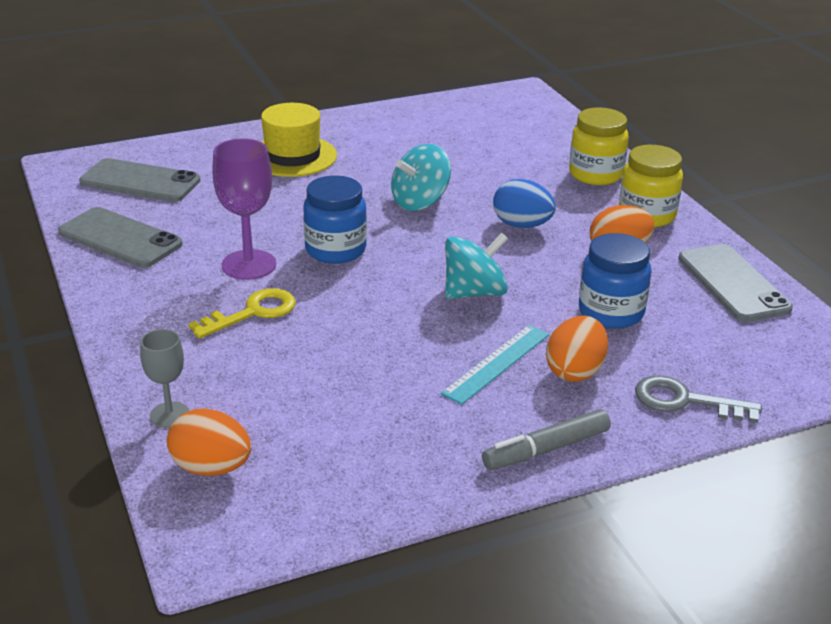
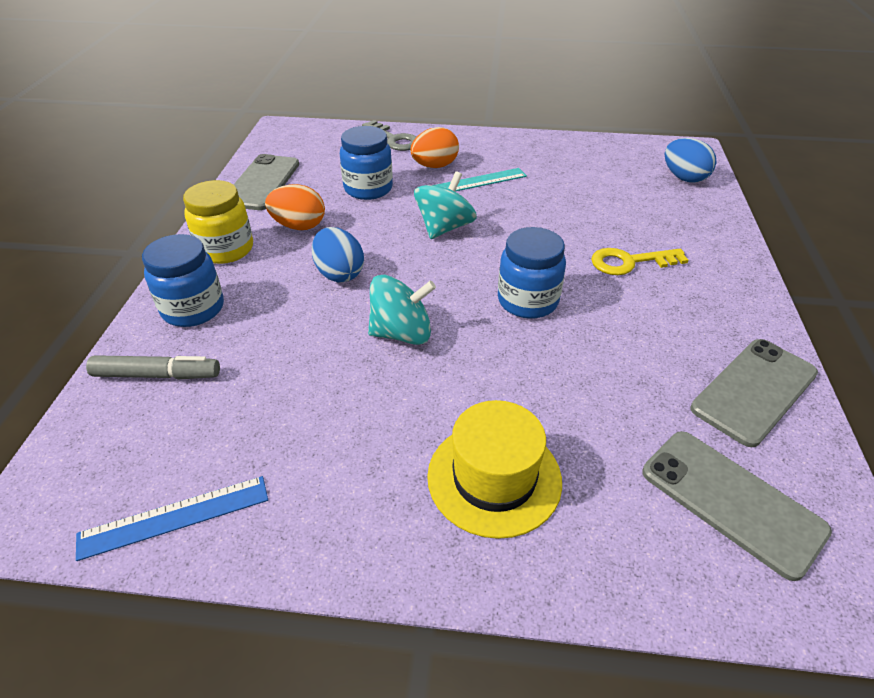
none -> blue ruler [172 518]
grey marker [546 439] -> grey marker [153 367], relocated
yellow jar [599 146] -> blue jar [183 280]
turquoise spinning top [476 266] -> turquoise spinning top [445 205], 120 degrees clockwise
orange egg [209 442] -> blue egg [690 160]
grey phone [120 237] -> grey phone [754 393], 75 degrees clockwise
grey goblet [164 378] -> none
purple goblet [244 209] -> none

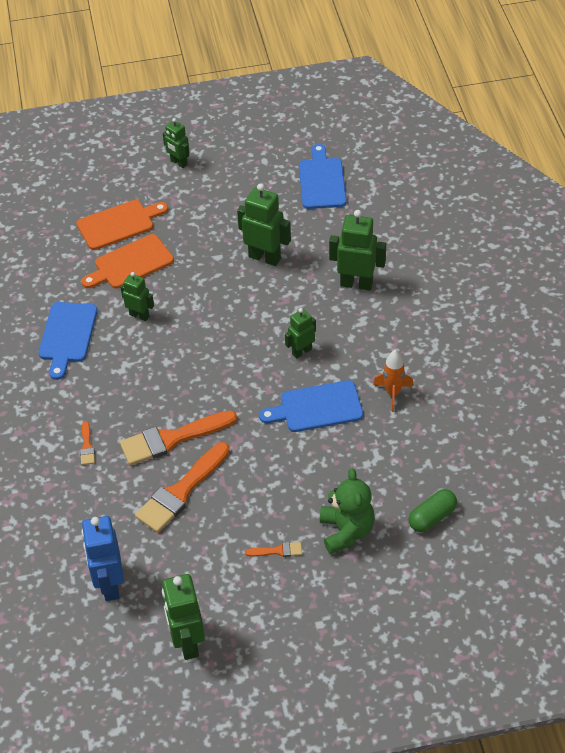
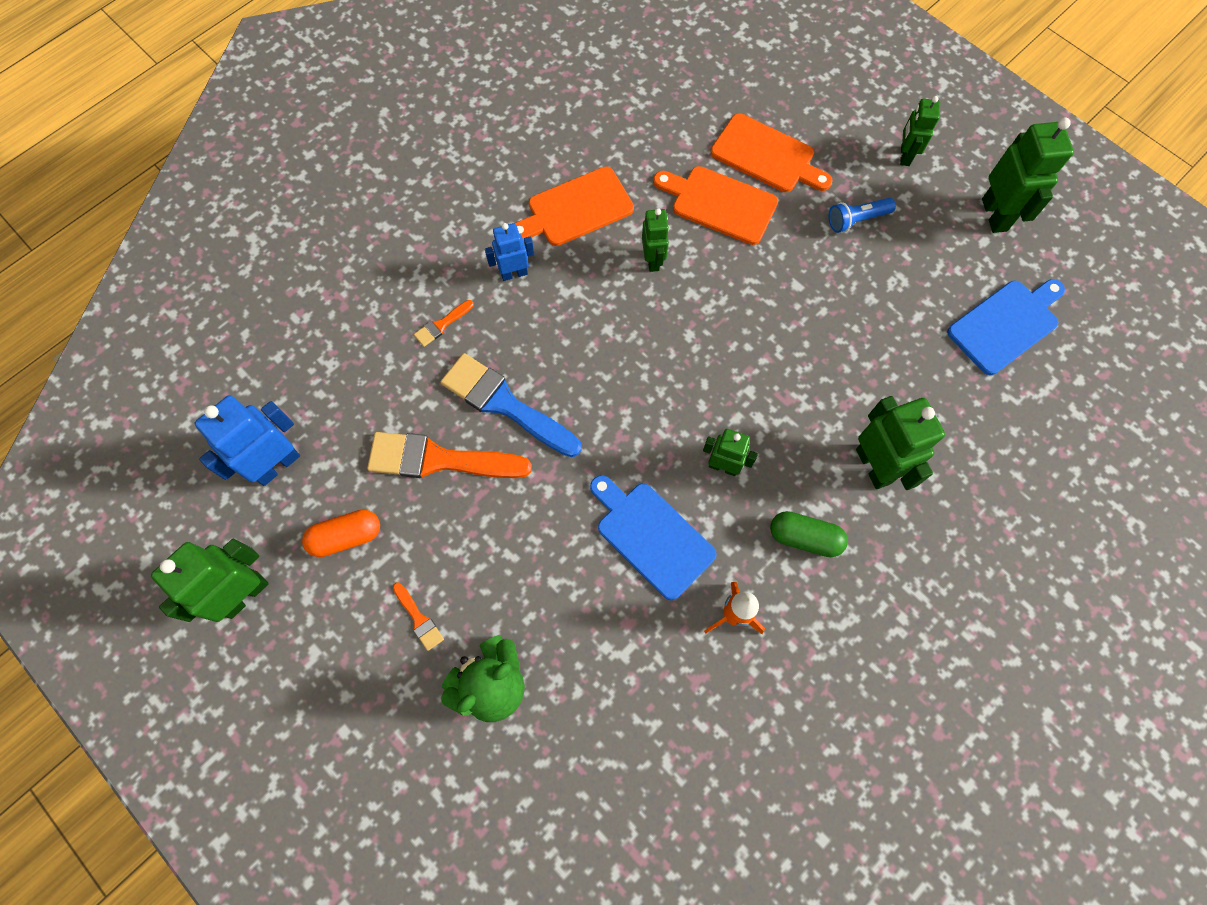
none -> orange capsule [341 533]
orange brush [178 437] -> blue brush [511 405]
none -> blue robot [509 252]
blue cutting board [67 341] -> orange cutting board [574 206]
green capsule [433 510] -> green capsule [809 534], relocated
none -> blue flashlight [862 215]
green robot [264 224] -> green robot [1028 175], relocated

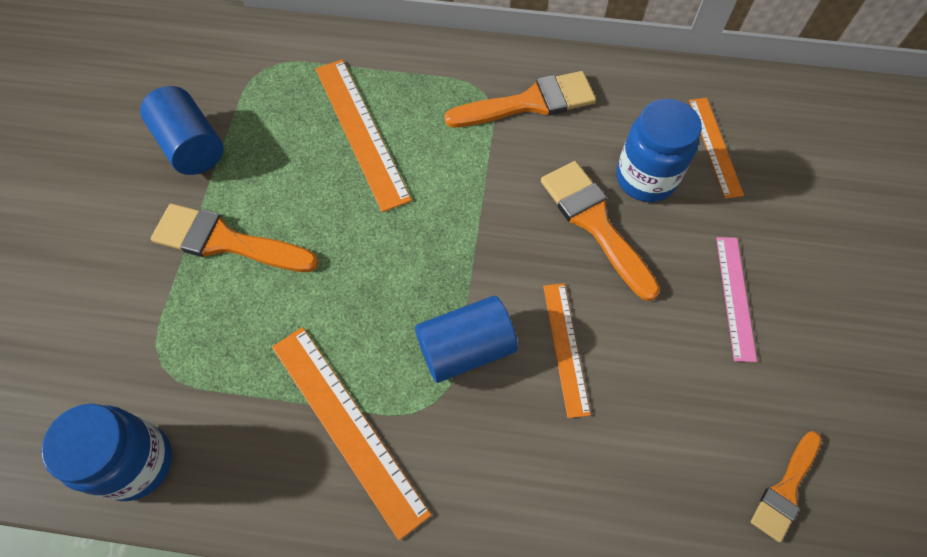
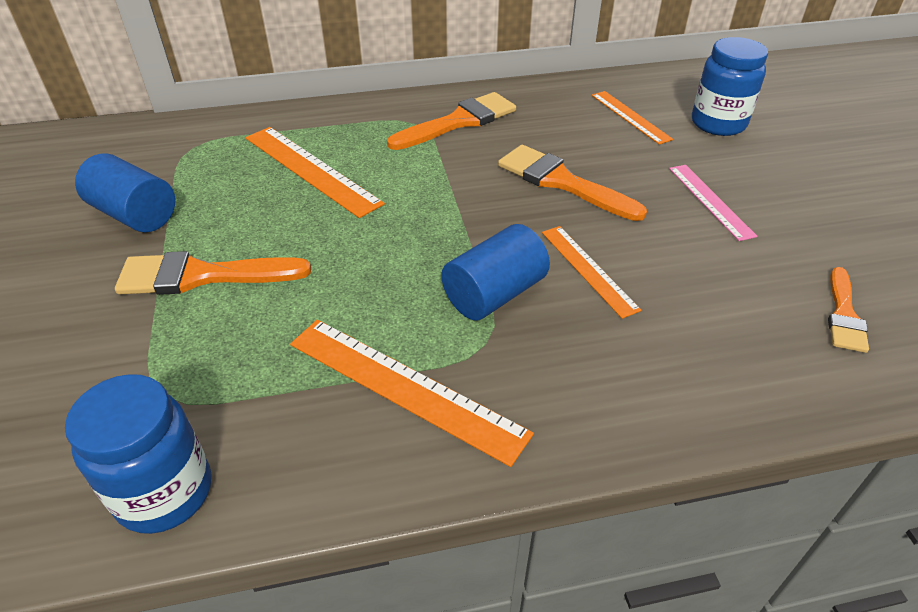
blue jar [659 150] -> blue jar [730 86], relocated

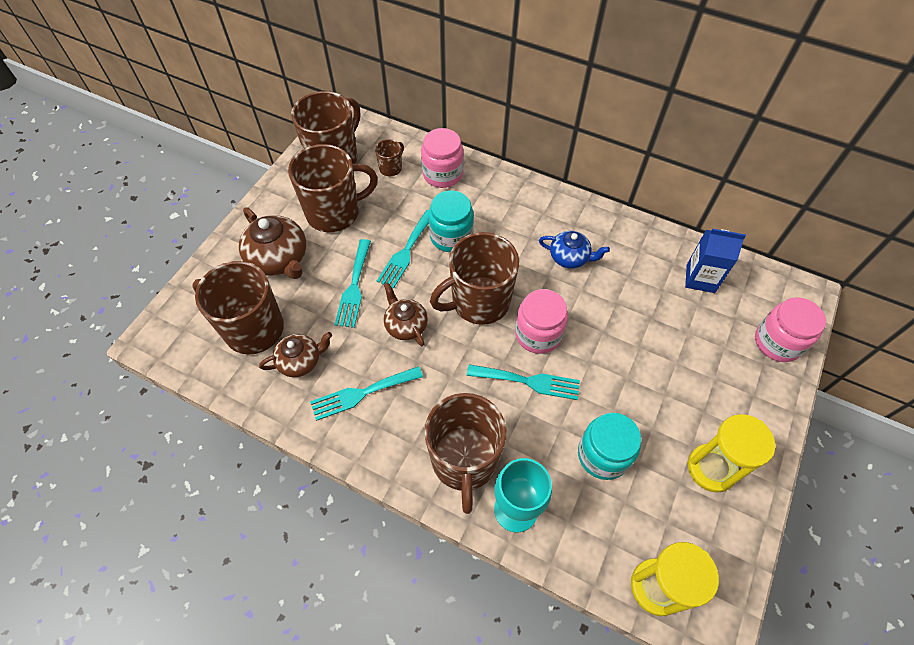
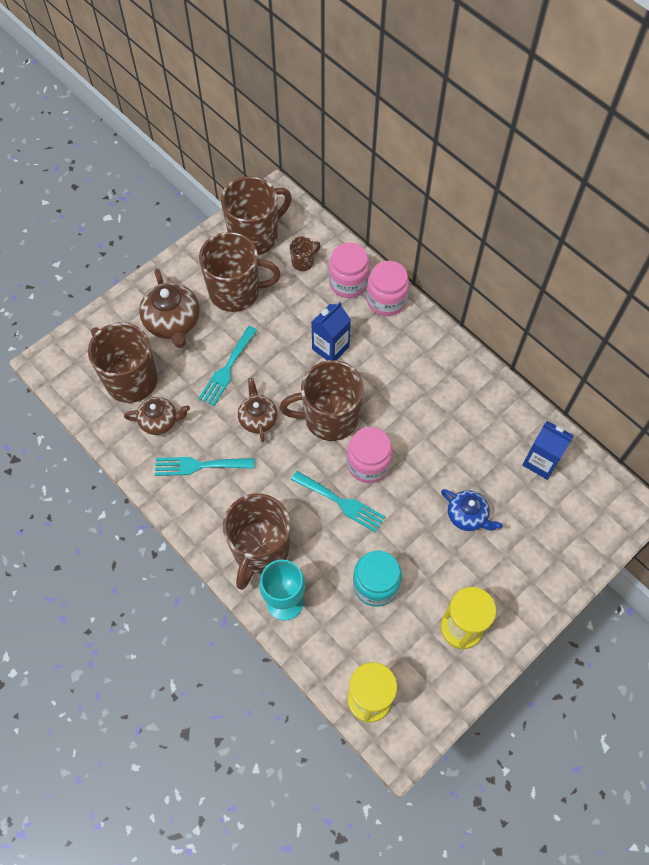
turquoise jar [451 221] -> blue carton [331 331]
pink jar [790 329] -> pink jar [388 288], relocated
blue teapot [574 250] -> blue teapot [472 510], relocated
turquoise fork [403 249] -> none

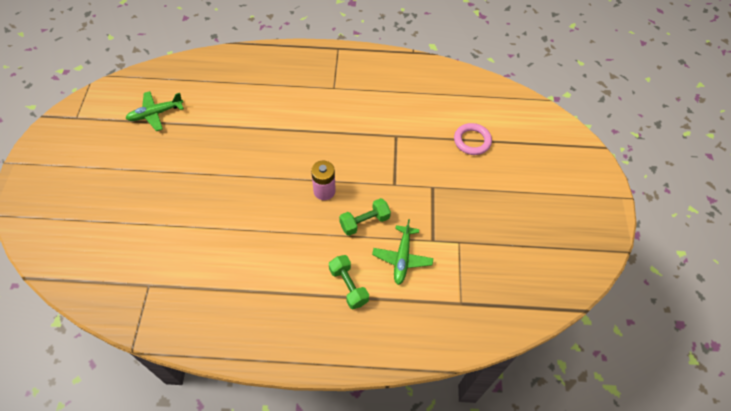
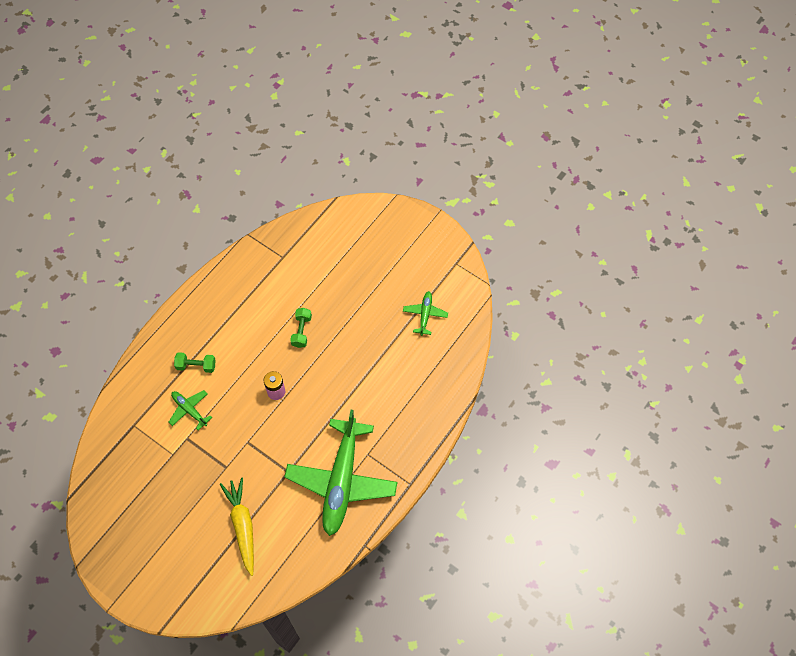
pink ring [473 139] -> yellow carrot [237 526]
none -> green plane [341 473]
green dumbbell [365 217] -> green dumbbell [301 328], relocated

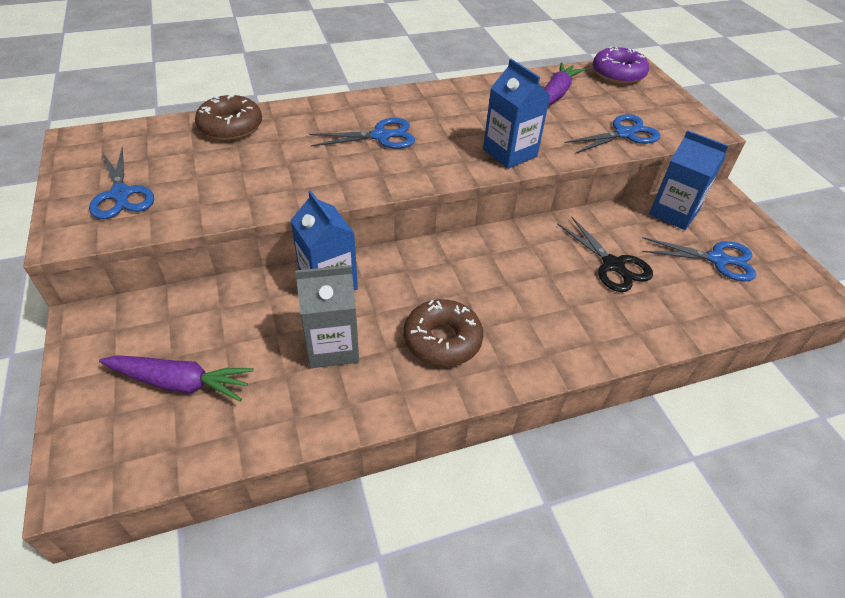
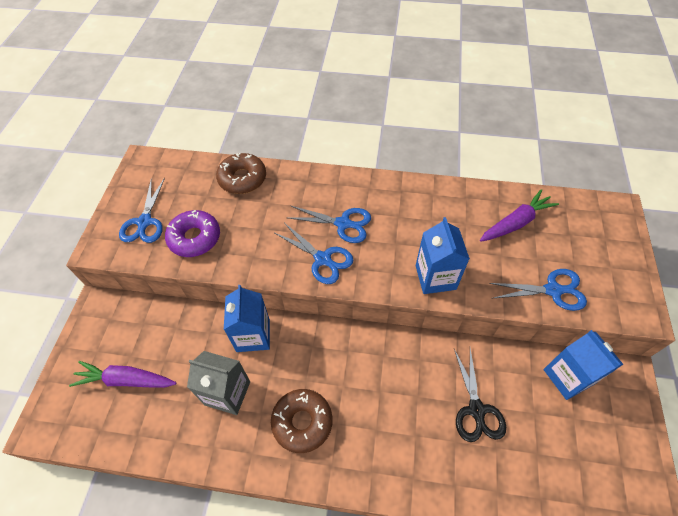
purple carrot [176 378] -> purple carrot [122 374], 150 degrees clockwise
purple donut [621 65] -> purple donut [192 233], relocated
blue scissors [699 259] -> blue scissors [314 254], relocated

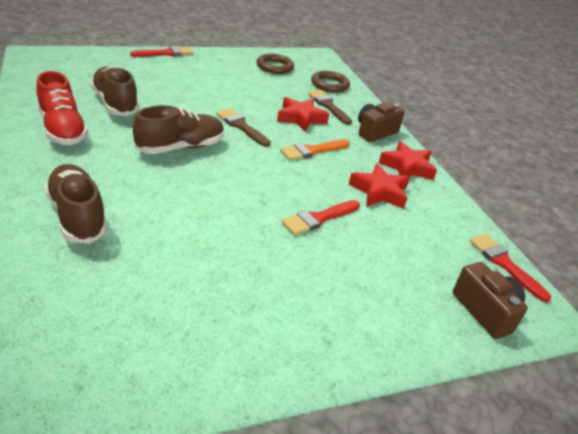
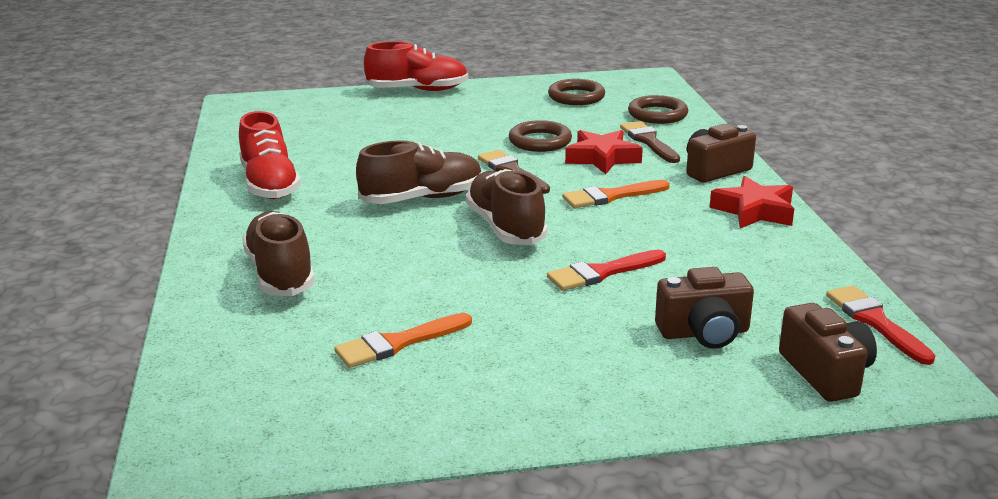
none -> orange brush [403 340]
red brush [161 51] -> red shoe [416 66]
brown shoe [114 91] -> brown shoe [507 207], relocated
none -> brown ring [540 136]
none -> brown camera [704 308]
red star [379 186] -> none

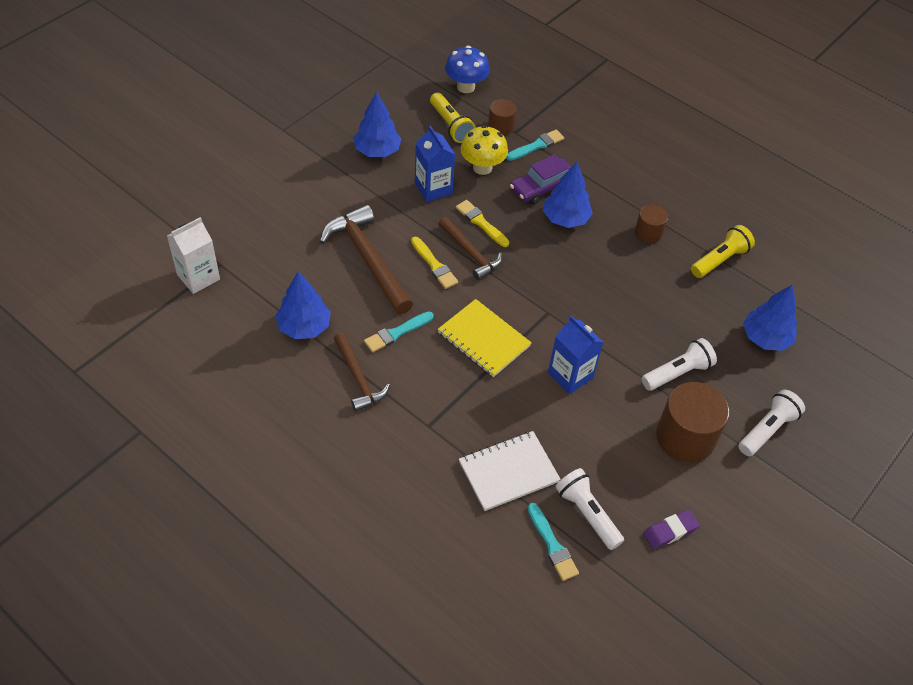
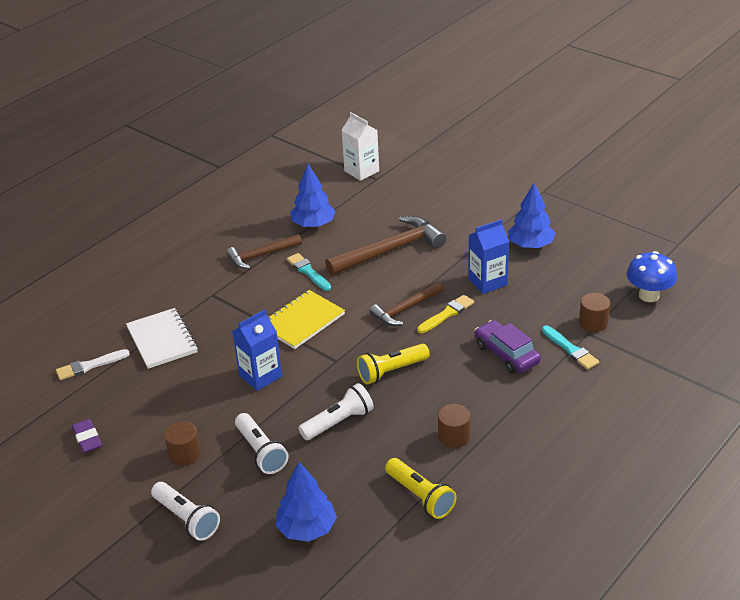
turquoise brush [553 542] -> white brush [93 364]
brown cylinder [693 422] -> brown cylinder [182 443], x0.54
white flashlight [589 509] -> white flashlight [336 411], relocated
yellow flashlight [453 118] -> yellow flashlight [393 364], relocated
yellow brush [434 263] -> none
yellow mushroom [484 150] -> none
blue tree [568 195] -> none

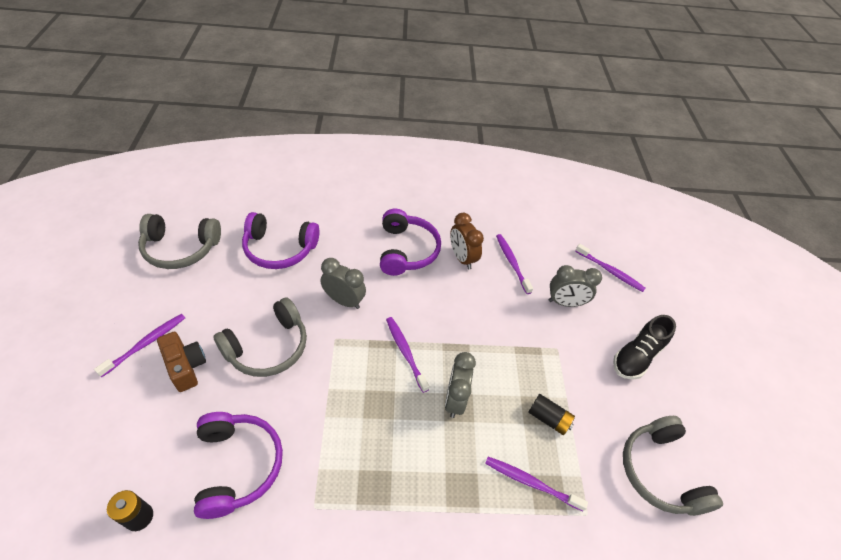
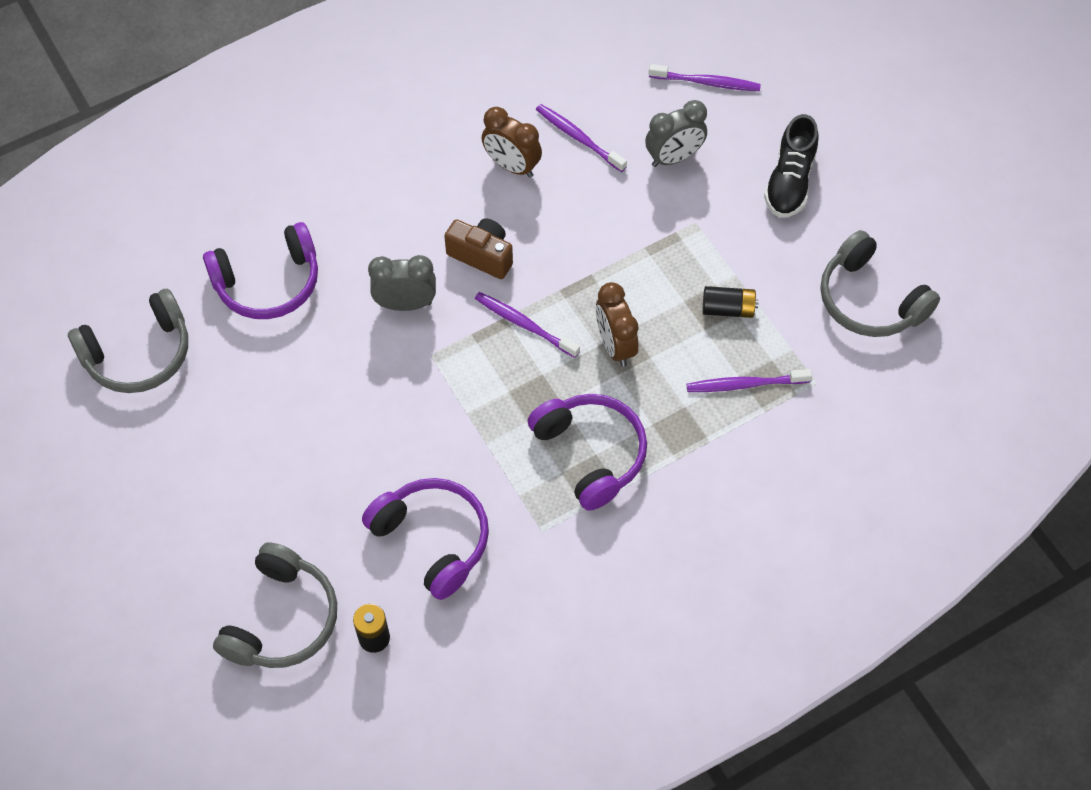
grey headphones [260 337] -> grey headphones [275 605], relocated
brown camera [181 362] -> brown camera [478 248], relocated
purple headphones [410 242] -> purple headphones [587 452], relocated
grey clock [460 385] -> brown clock [617 324]
purple toothbrush [139 345] -> none

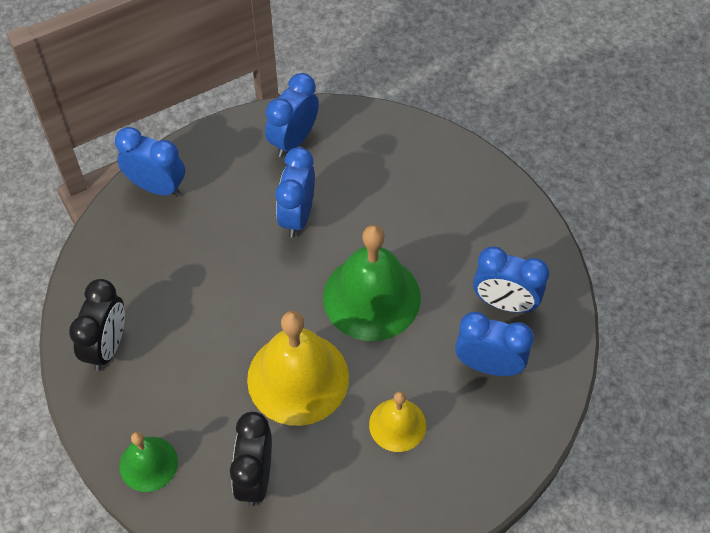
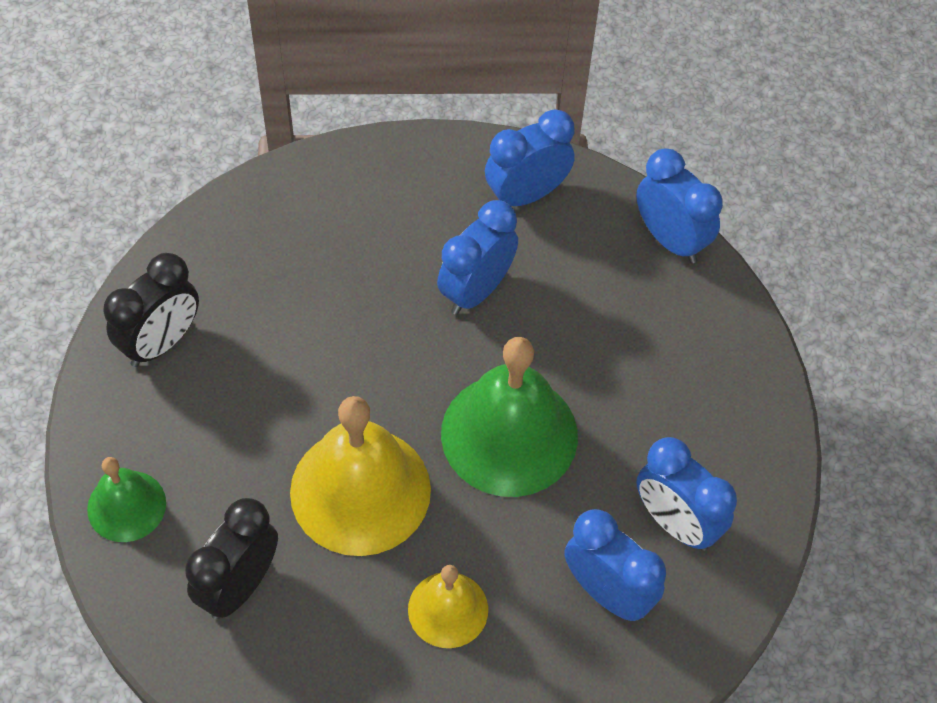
blue clock [150 162] -> blue clock [679 205], relocated

